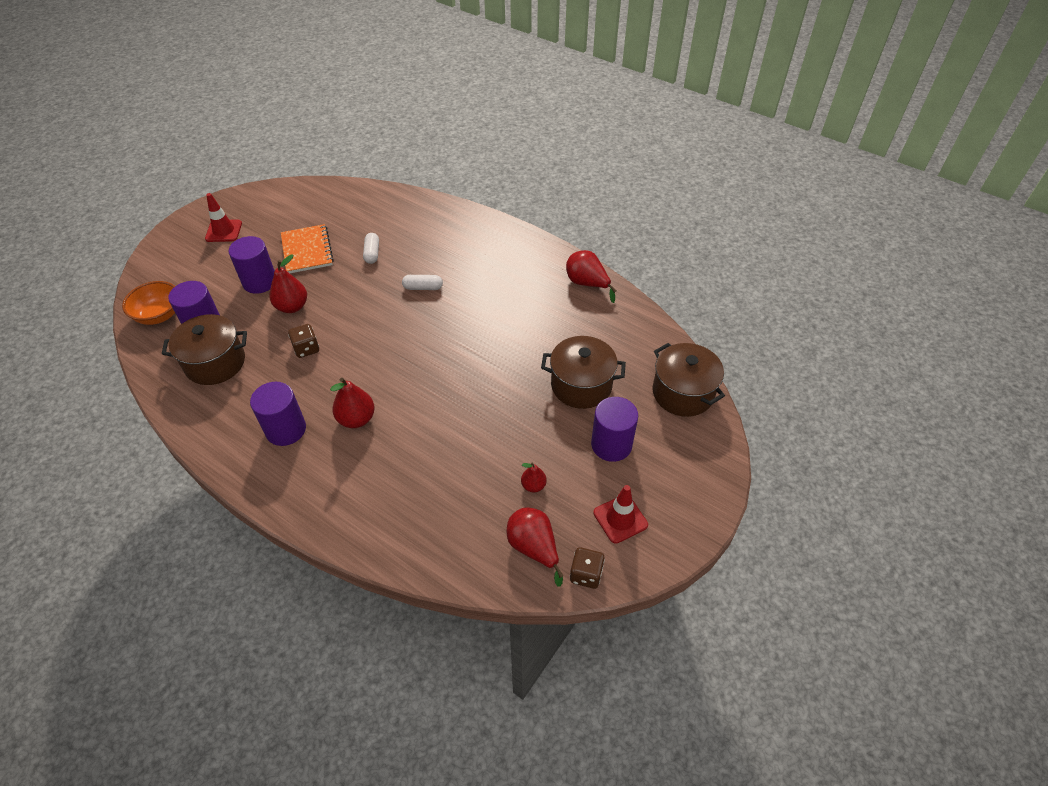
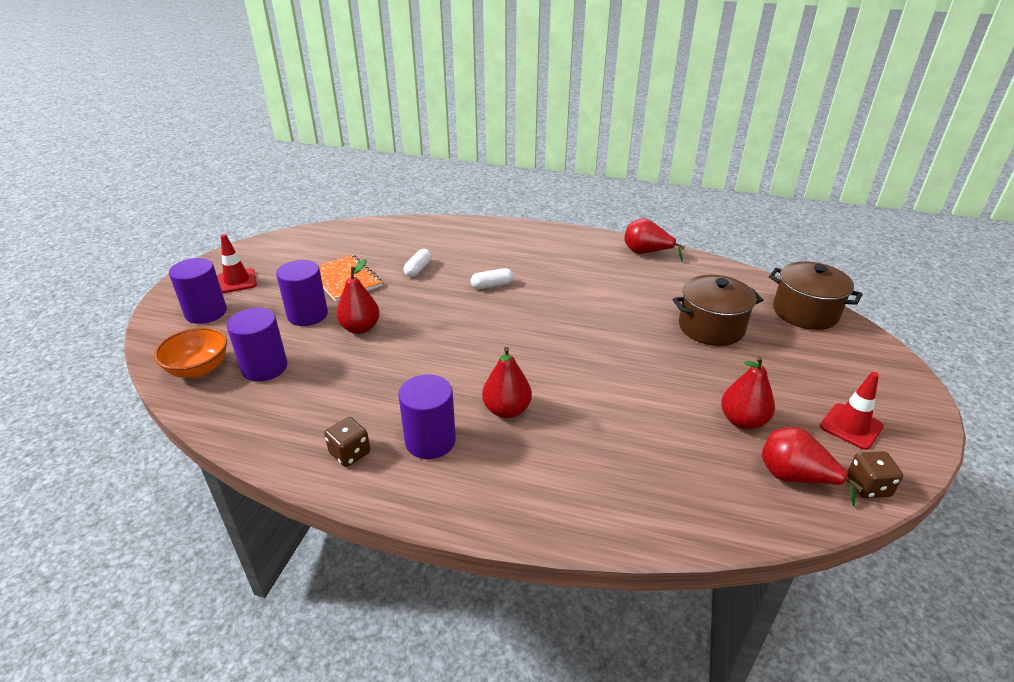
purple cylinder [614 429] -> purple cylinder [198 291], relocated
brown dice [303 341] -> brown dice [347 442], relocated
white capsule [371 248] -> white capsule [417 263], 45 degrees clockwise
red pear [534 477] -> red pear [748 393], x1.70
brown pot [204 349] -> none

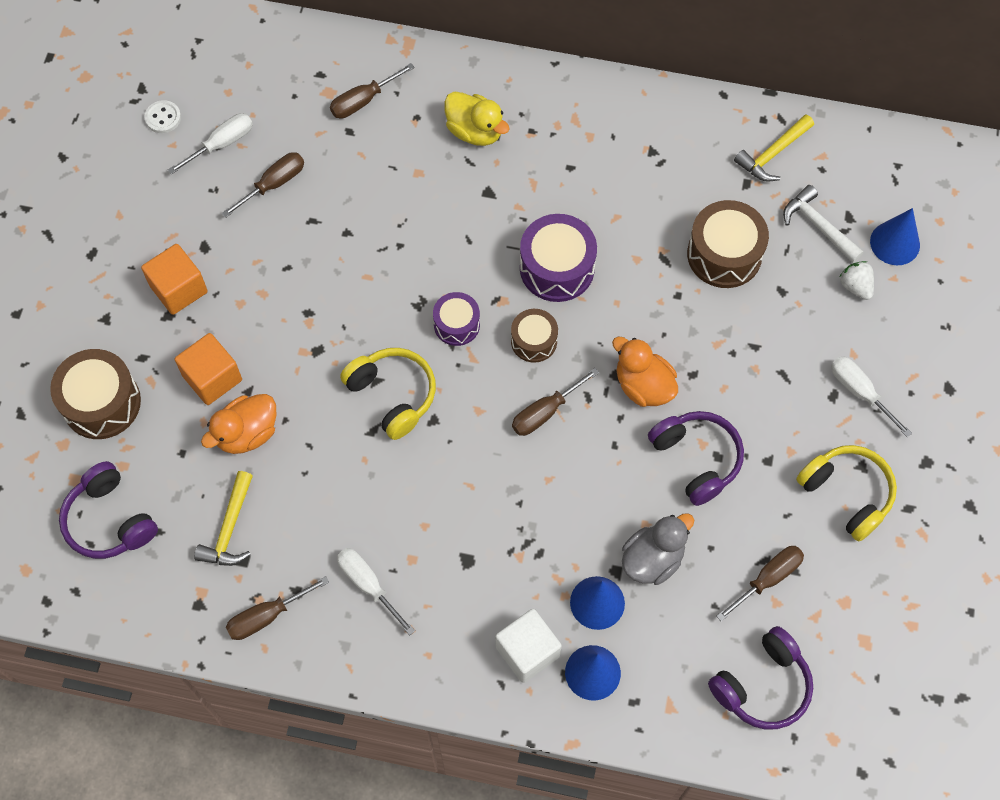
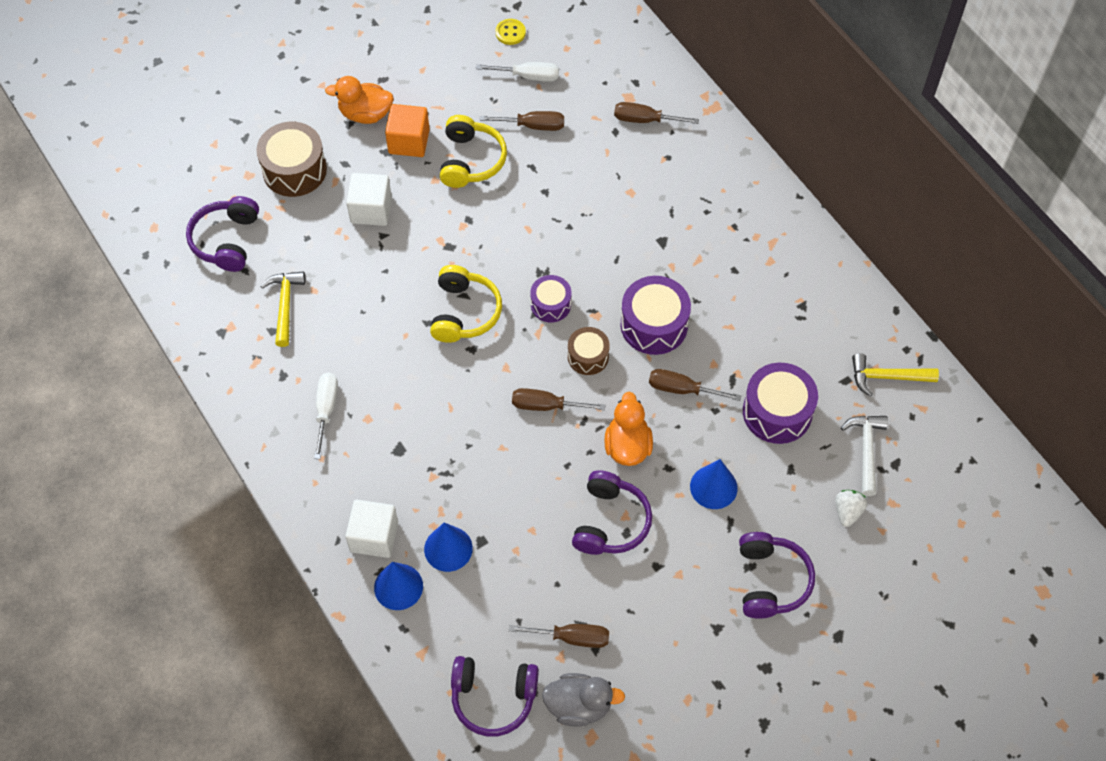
yellow hammer [223 518] -> yellow hammer [282 309], 120 degrees clockwise
orange duck [238 424] -> orange duck [359 100], relocated
orange cube [208 369] -> white cube [369 199]
yellow headphones [846 493] -> yellow headphones [473 151], relocated
white button [162 116] -> yellow button [511 32]
grey duck [658 549] -> grey duck [583 699], relocated
brown screwdriver [277 608] -> brown screwdriver [695 385], relocated
blue cone [895 236] -> blue cone [714 484], relocated
white screwdriver [871 396] -> purple headphones [777 575]
brown drum [728 244] -> purple drum [780 403]
yellow duck [477 118] -> none

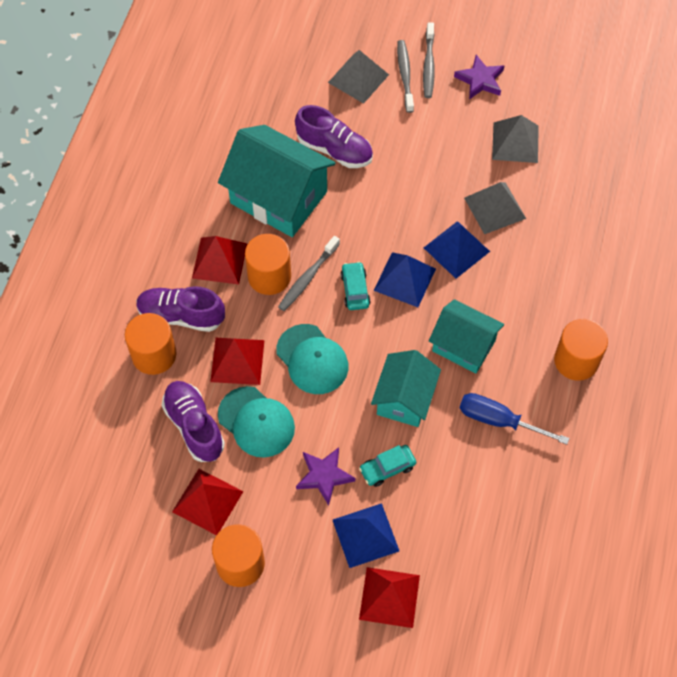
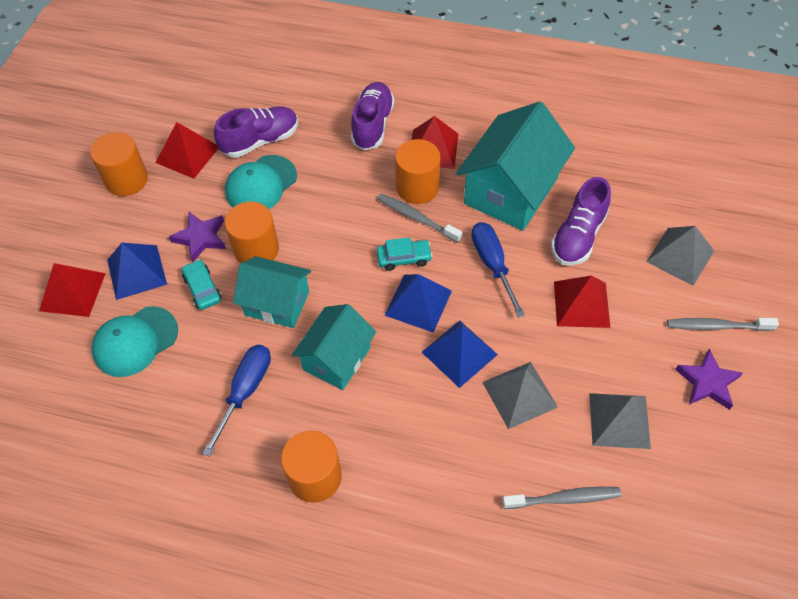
turquoise cap [312 359] -> turquoise cap [135 341], relocated
orange cylinder [151 344] -> orange cylinder [252 232], relocated
none -> blue screwdriver [498 270]
grey toothbrush [405 76] -> grey toothbrush [561 498], relocated
red pyramid [237 361] -> red pyramid [582 301], relocated

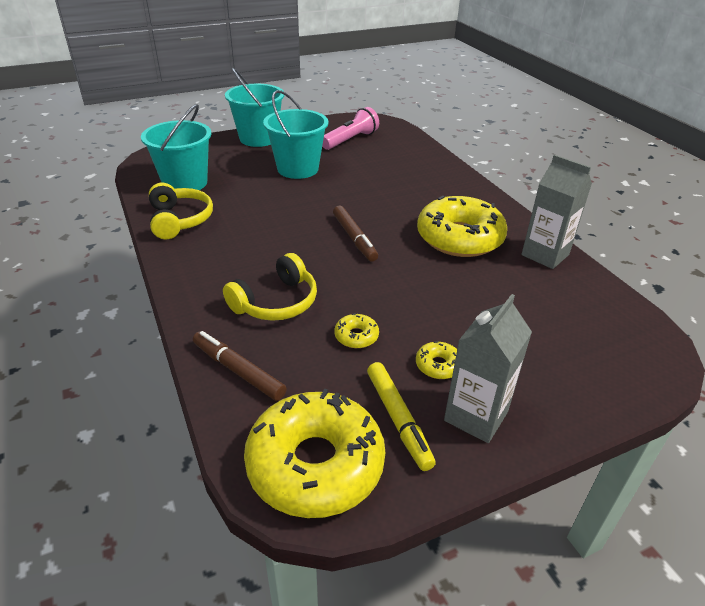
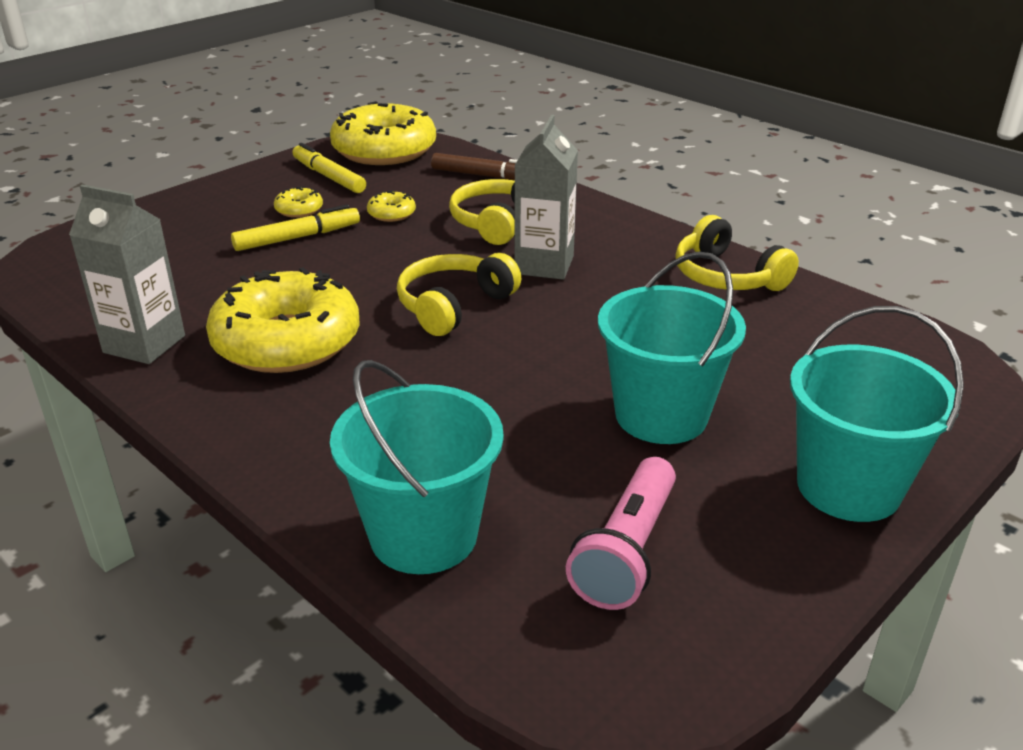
none -> yellow marker [295 228]
turquoise bucket [176 147] -> turquoise bucket [417 467], relocated
brown marker [355 234] -> yellow headphones [459 294]
grey carton [488 368] -> grey carton [546 197], relocated

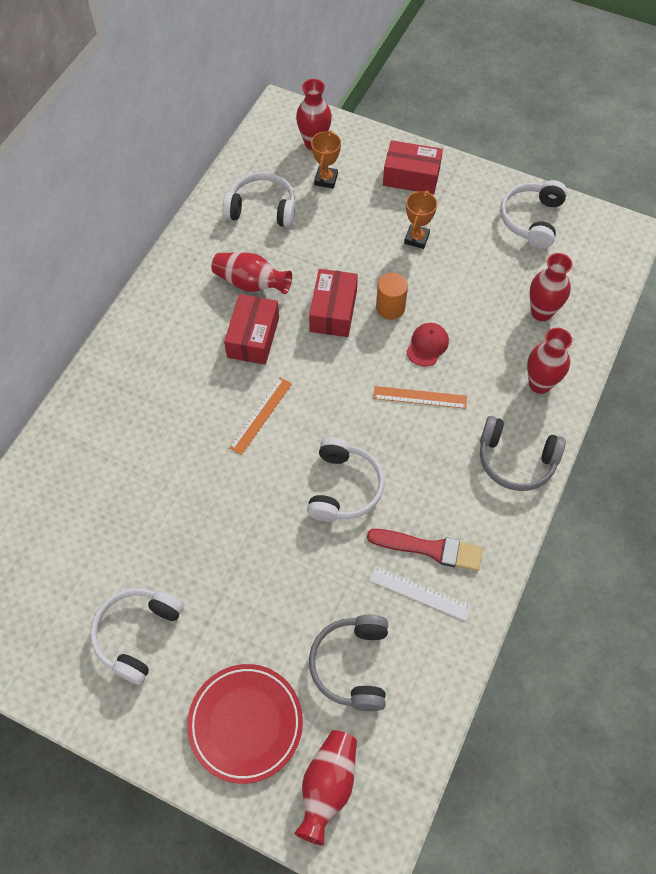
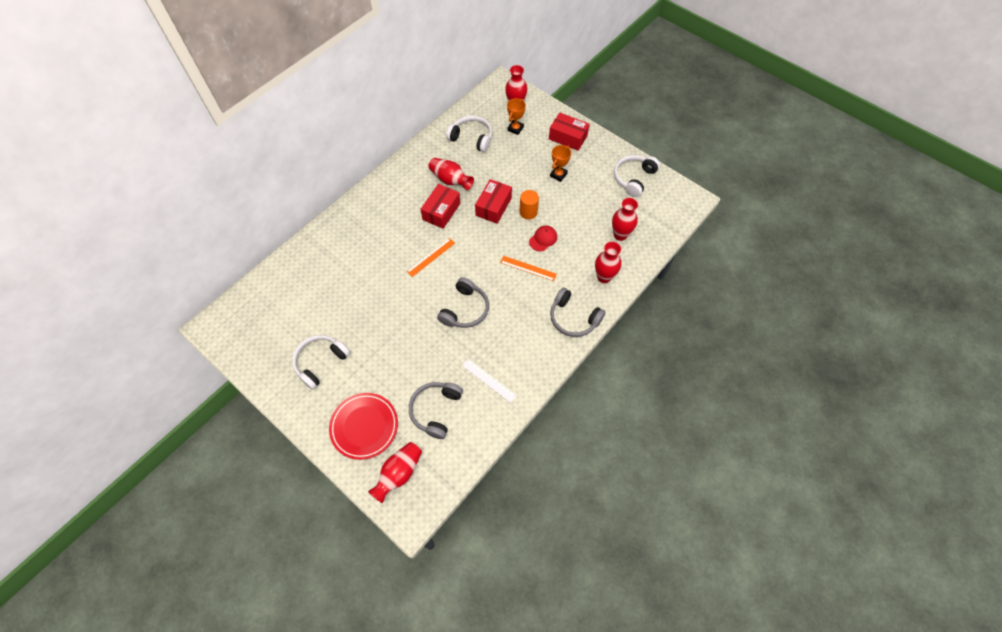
white headphones [345 479] -> grey headphones [463 302]
red brush [425 550] -> none

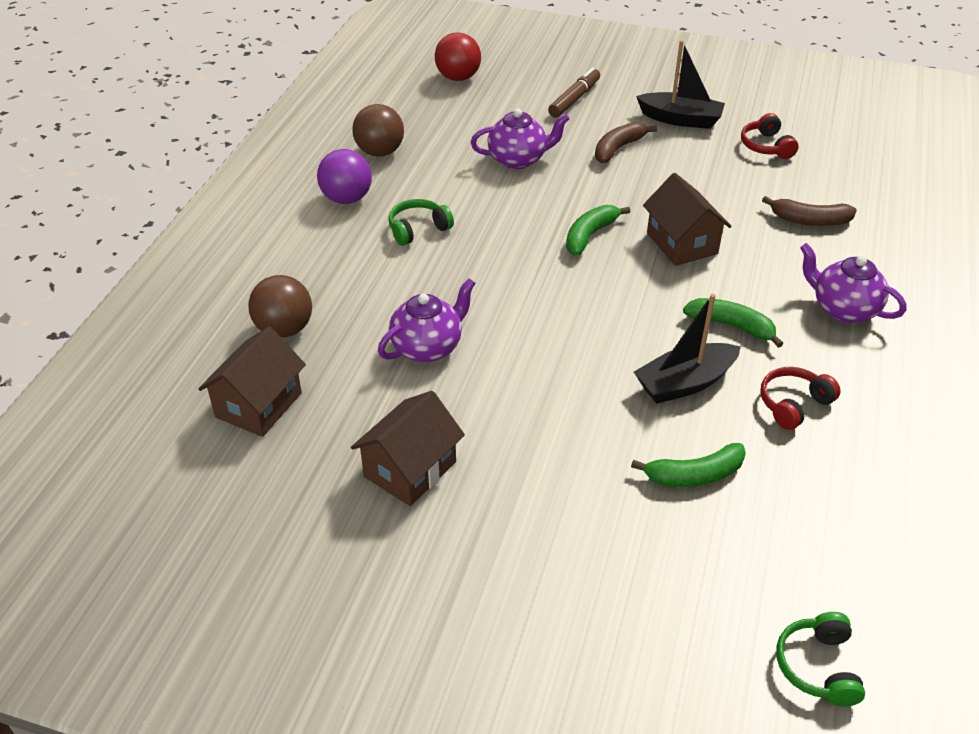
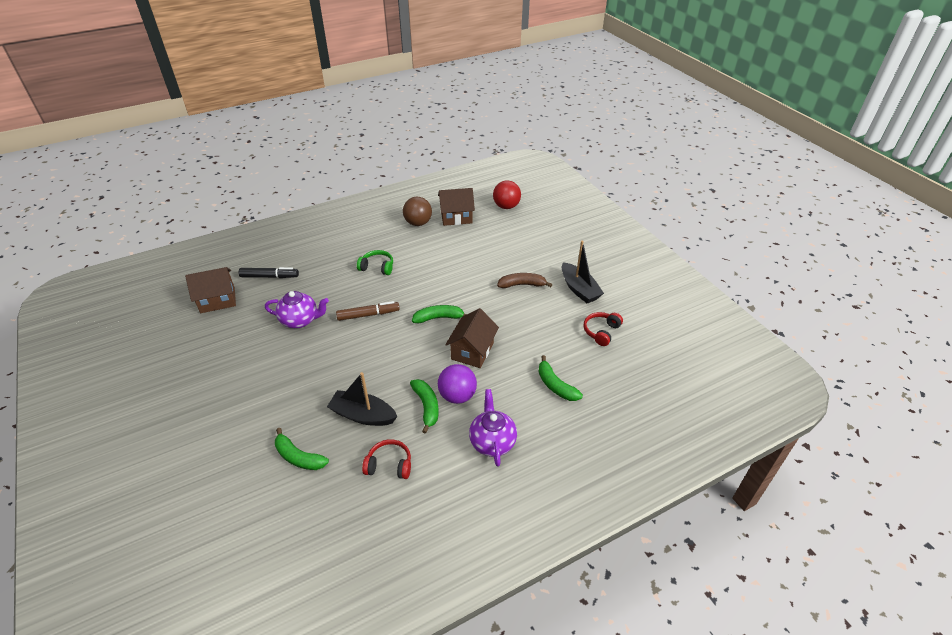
brown ball [280 306] -> black marker [269 272]
brown marker [574 92] -> brown marker [368 311], relocated
brown house [408 448] -> brown house [456 207], relocated
purple ball [344 176] -> purple ball [457 384], relocated
brown banana [809 211] -> green banana [560 378]
purple teapot [520 138] -> none
green headphones [820 659] -> none

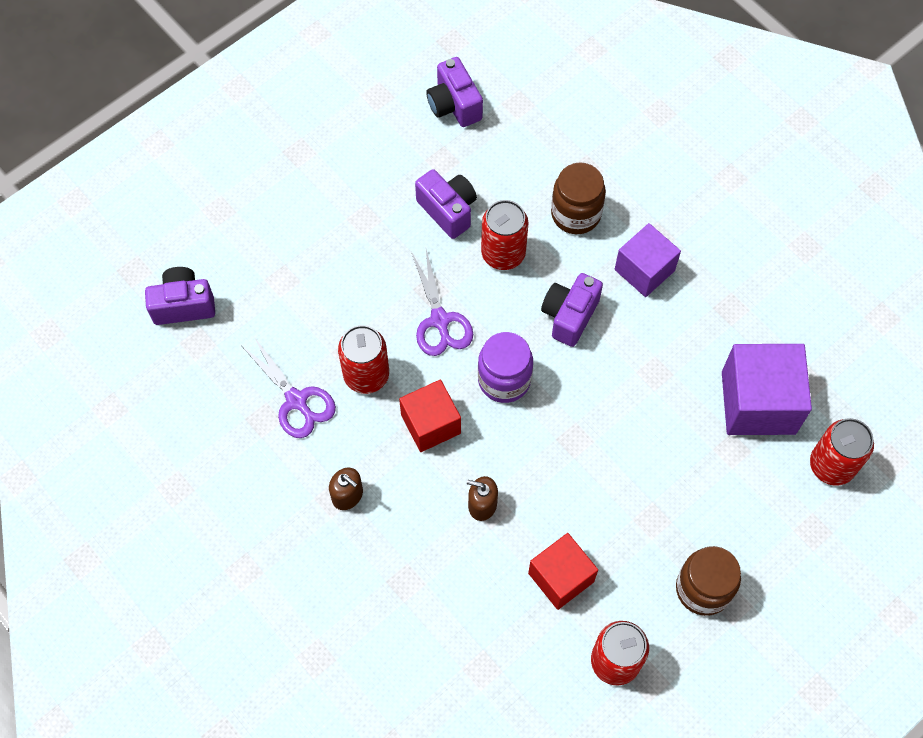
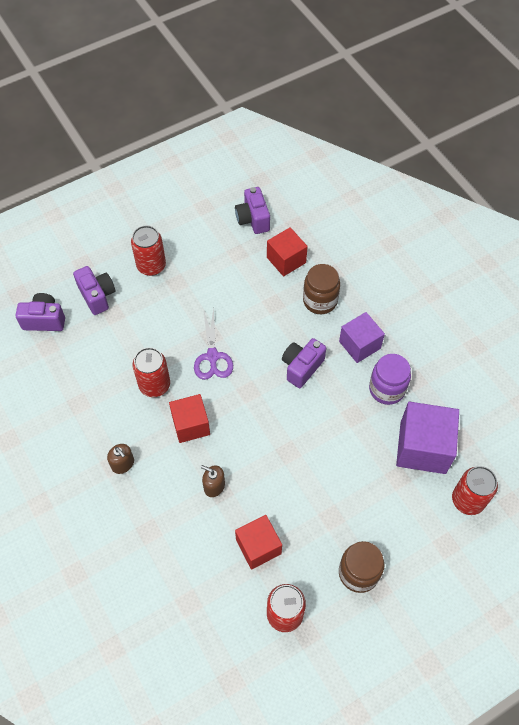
purple camera [446 204] -> purple camera [94 290], relocated
red can [505 235] -> red can [148 250], relocated
none -> red cube [287 251]
purple jar [505 367] -> purple jar [390 379], relocated
purple scissors [288 387] -> none

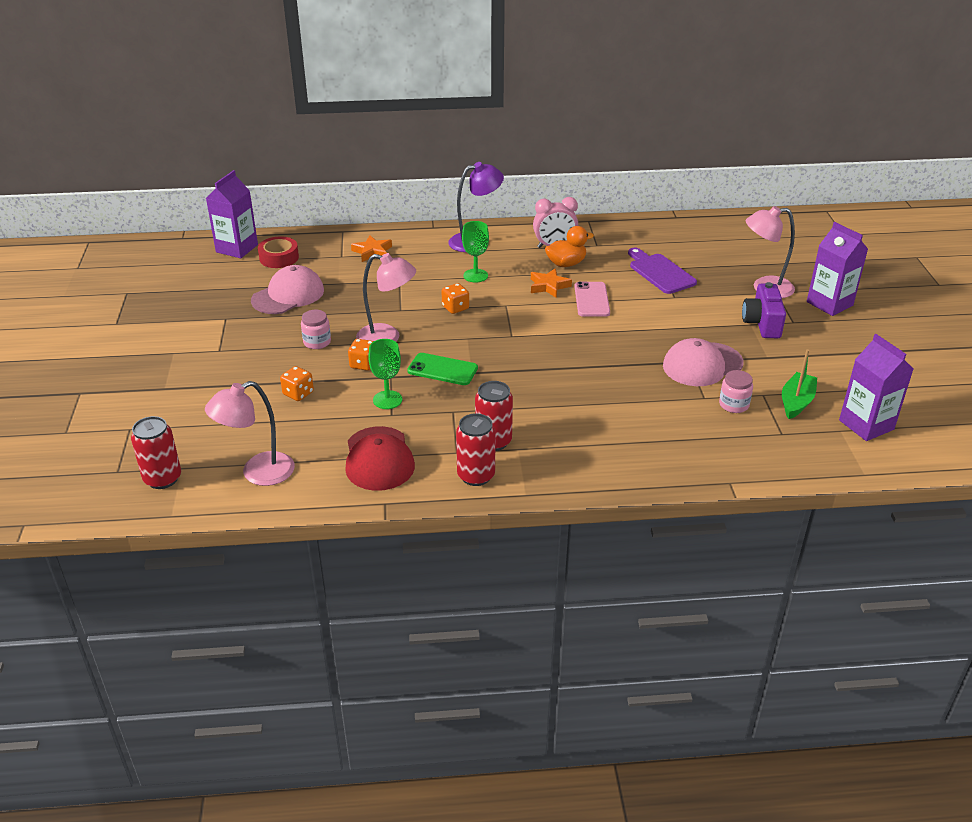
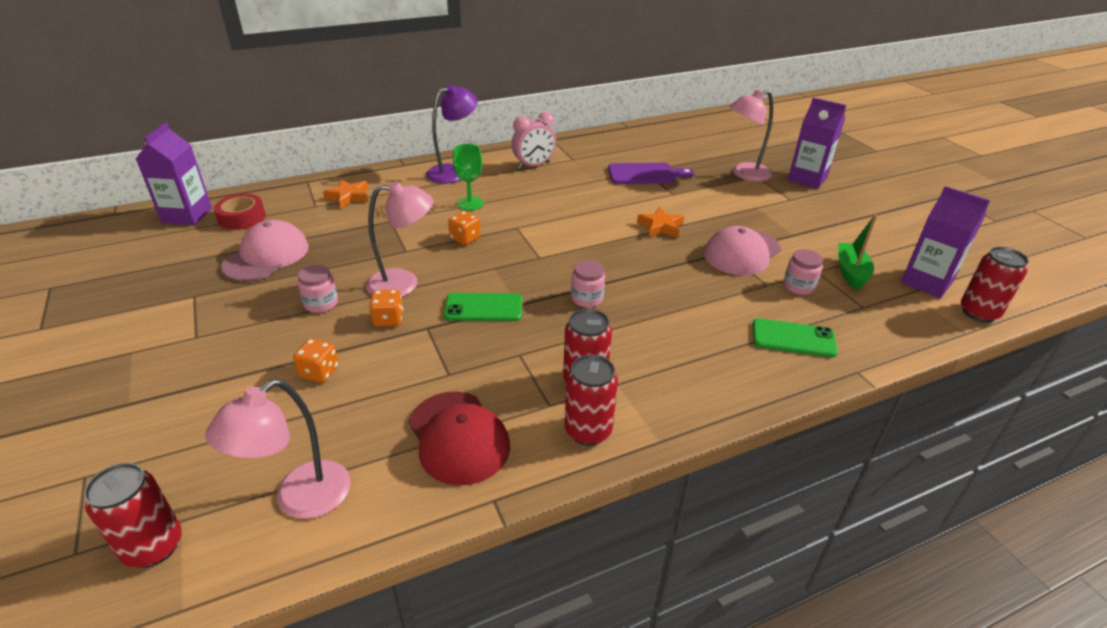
none -> pink jar [588 283]
purple cutting board [662 271] -> purple cutting board [651 173], 135 degrees clockwise
orange star [551 283] -> orange star [660 222], relocated
none -> green phone [795 337]
none -> red can [995 284]
green goblet [385 374] -> none
orange duck [569 246] -> none
pink phone [592 299] -> none
purple camera [764 310] -> none

